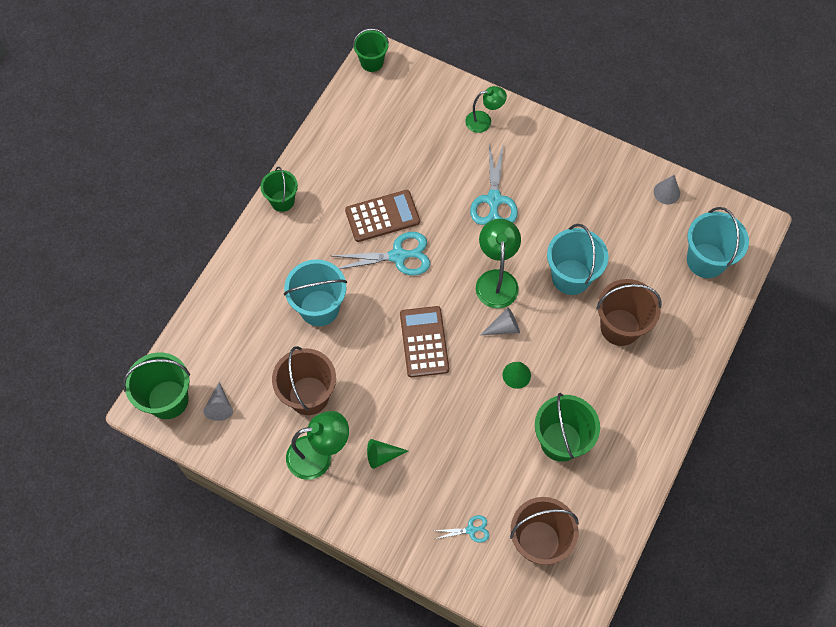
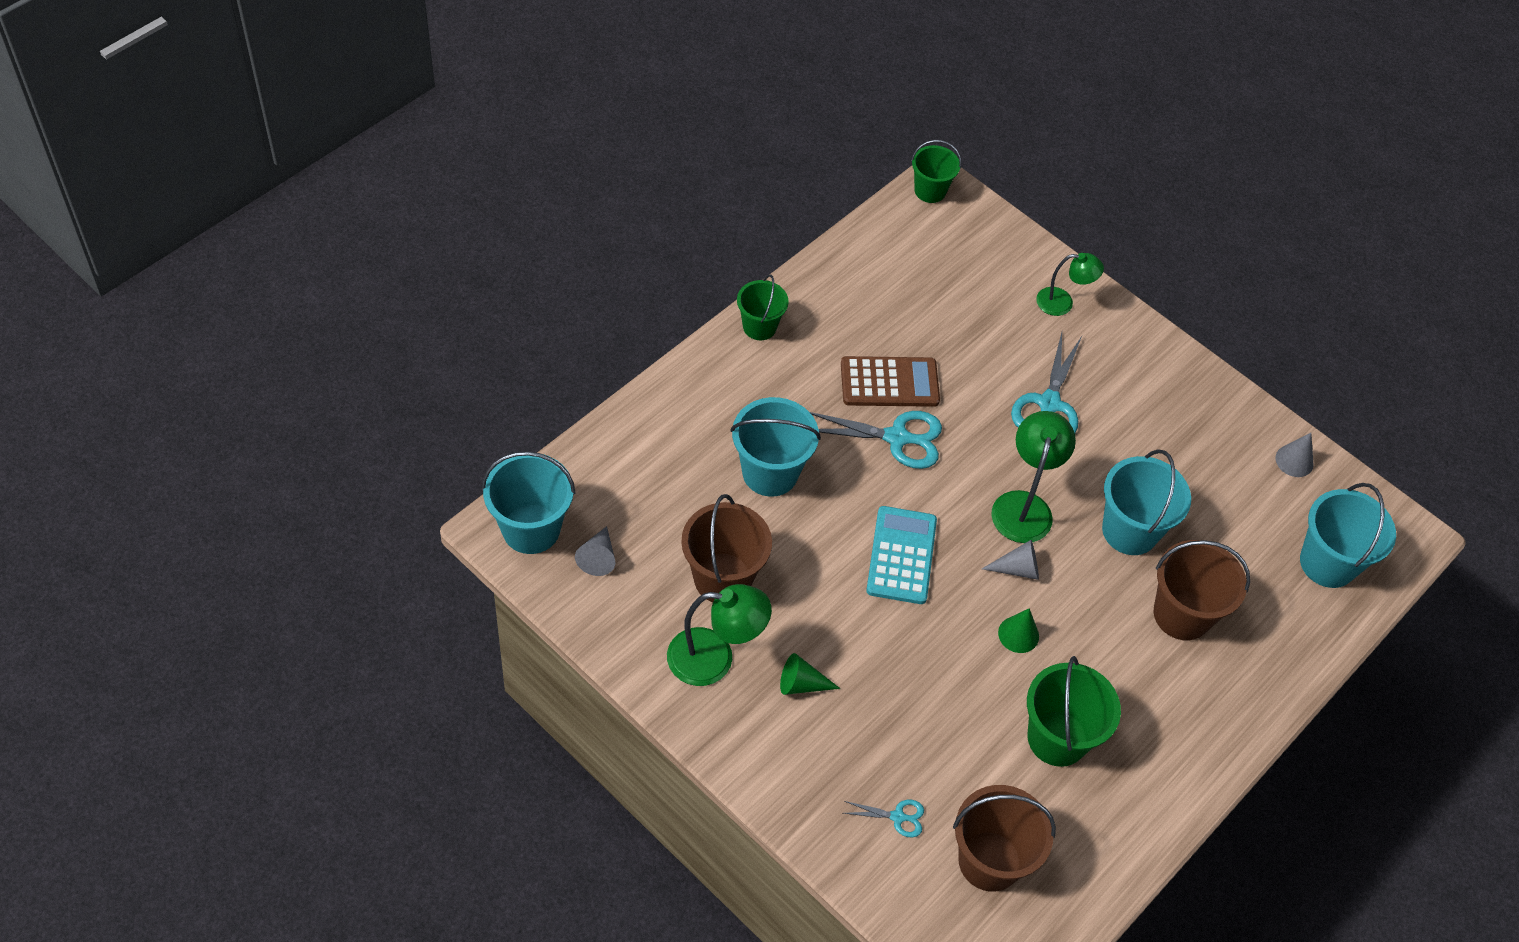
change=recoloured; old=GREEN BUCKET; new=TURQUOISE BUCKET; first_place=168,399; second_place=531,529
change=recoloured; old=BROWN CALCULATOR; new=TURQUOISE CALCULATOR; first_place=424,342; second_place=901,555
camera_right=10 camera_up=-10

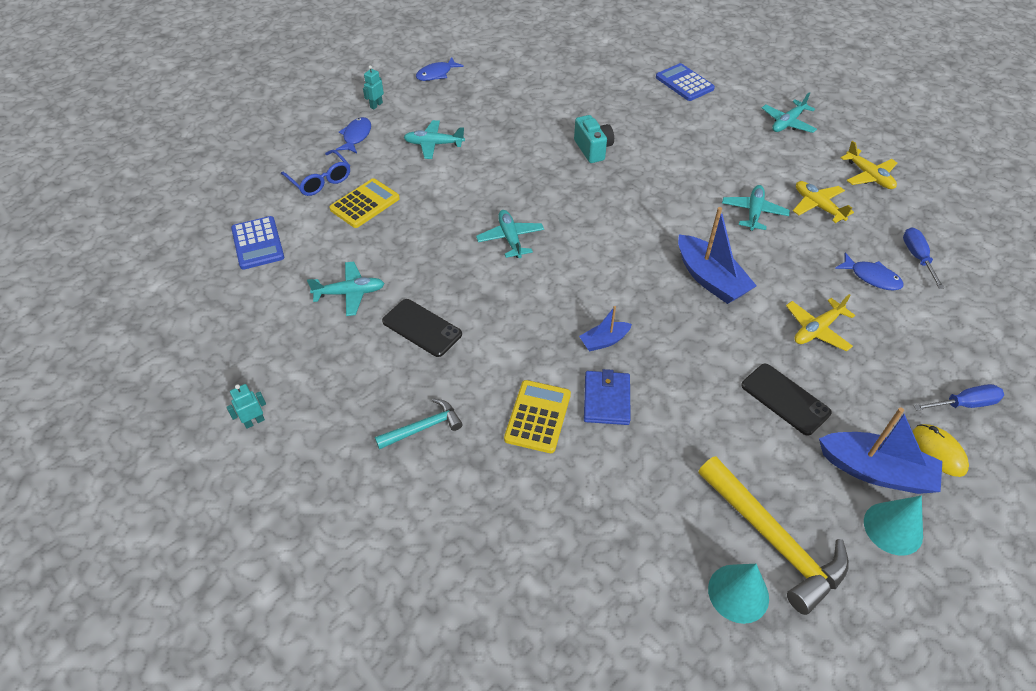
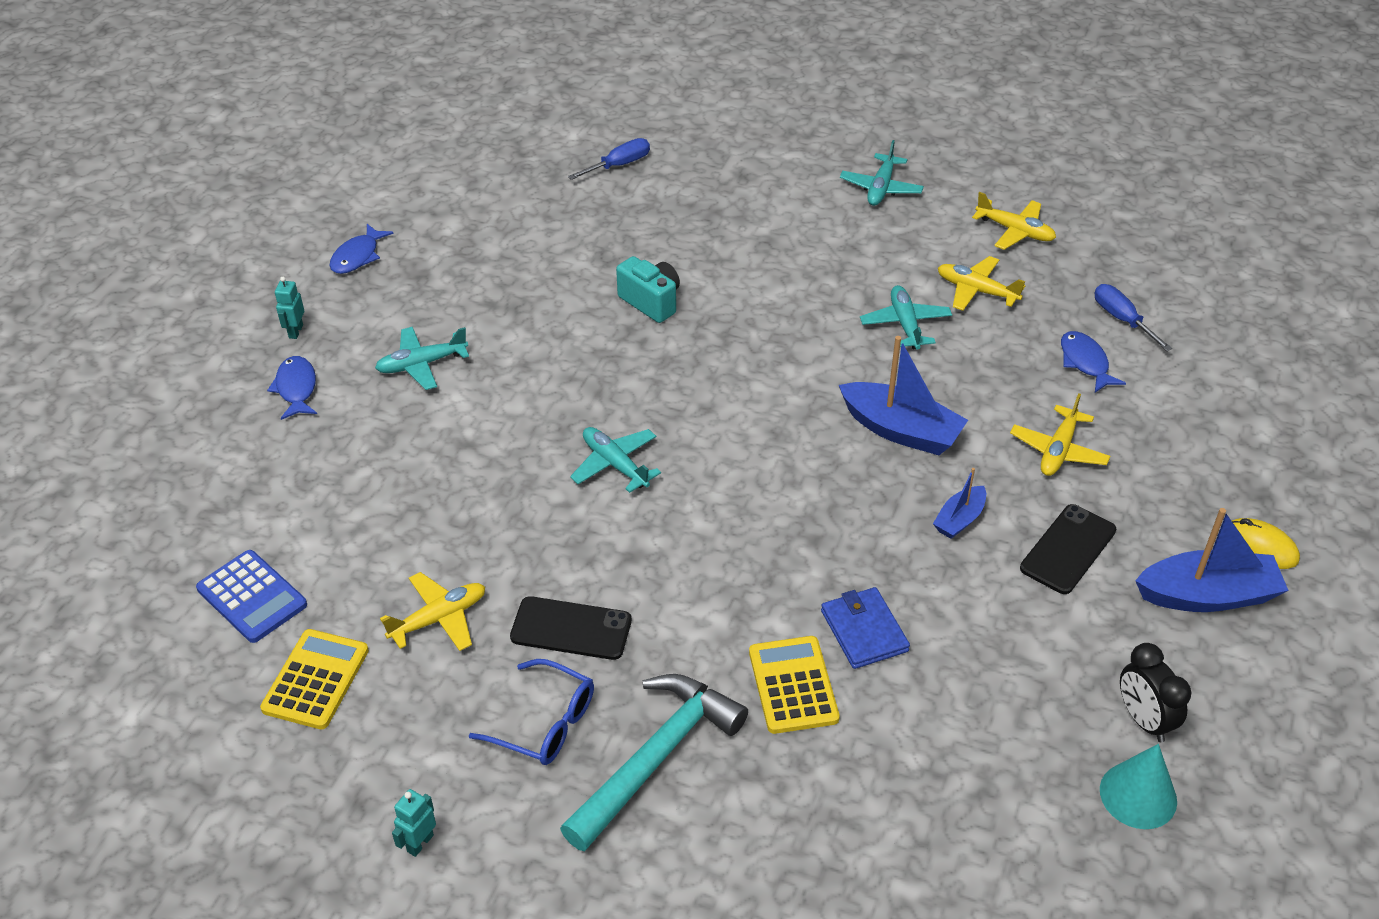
change=moved; old=YELLOW CALCULATOR; first_place=365,204; second_place=316,680
change=recoloured; old=TURQUOISE PLANE; new=YELLOW PLANE; first_place=350,293; second_place=439,618
change=moved; old=BLUE GLASSES; first_place=320,180; second_place=545,723
change=resized; old=TURQUOISE HAMMER; first_place=423,427; second_place=656,757; factor=1.81
change=moved; old=BLUE SCREWDRIVER; first_place=964,404; second_place=619,165
change=moved; old=BLUE BOAT; first_place=604,341; second_place=959,519
change=turned; old=BLACK PHONE; first_place=785,399; second_place=1068,549; degrees=-75
change=turned; old=BLUE FISH; first_place=871,277; second_place=1085,362; degrees=-120
change=replaced; old=YELLOW HAMMER; new=BLACK CLOCK; first_place=774,540; second_place=1143,720
change=removed; old=BLUE CALCULATOR; first_place=684,83
change=removed; old=TURQUOISE CONE; first_place=893,528
camera_right=-25 camera_up=-5

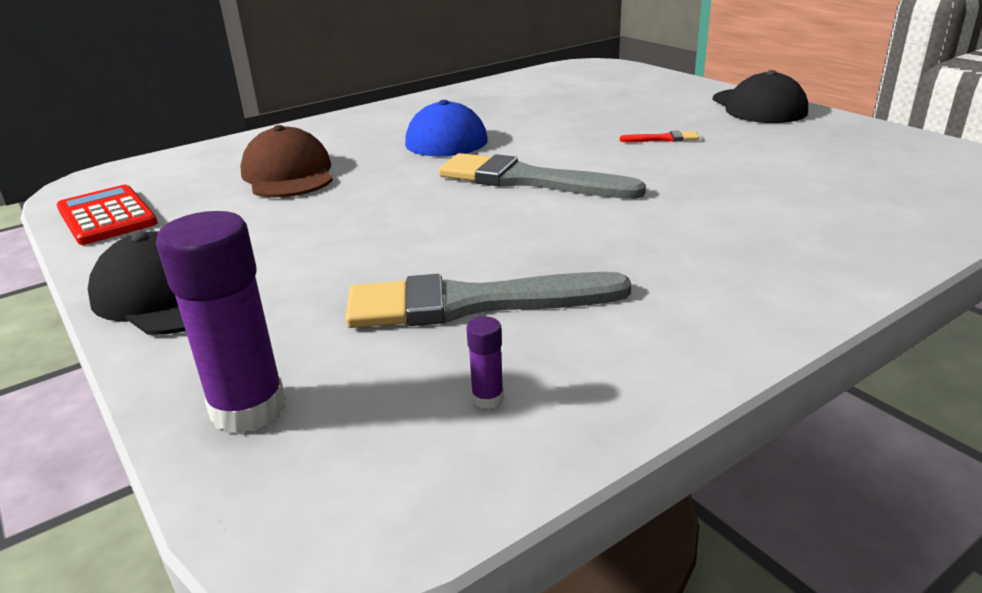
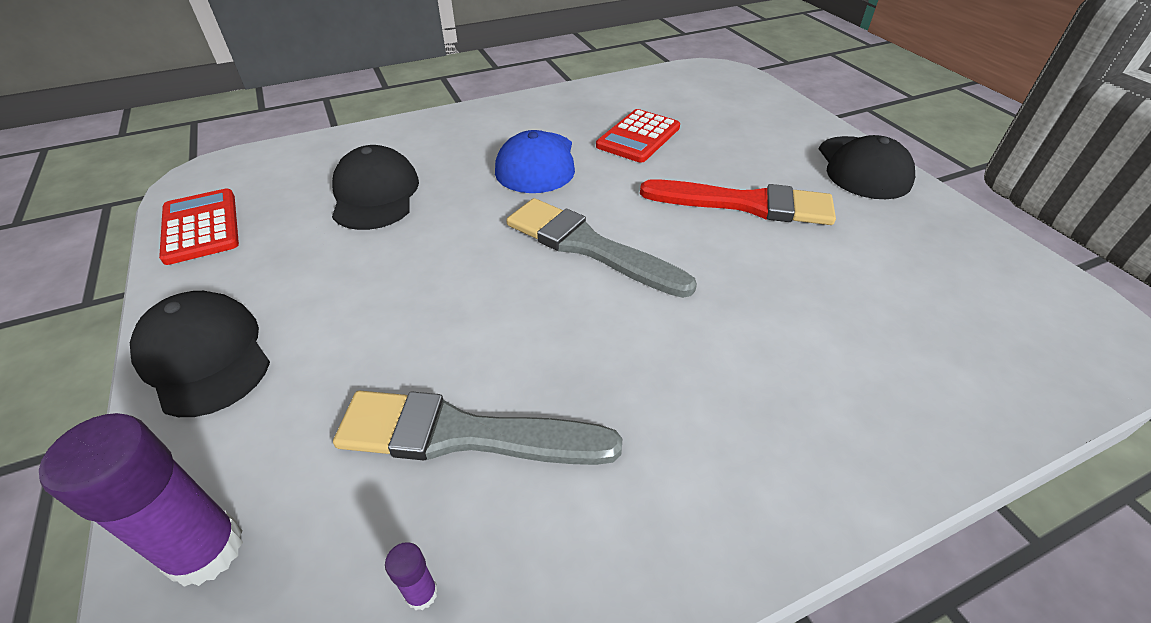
change=recoloured; old=BROWN CAP; new=BLACK CAP; first_place=288,174; second_place=375,194
change=added; new=RED CALCULATOR; second_place=638,137
change=resized; old=RED BRUSH; first_place=663,139; second_place=745,204; factor=2.4
camera_right=10 camera_up=15

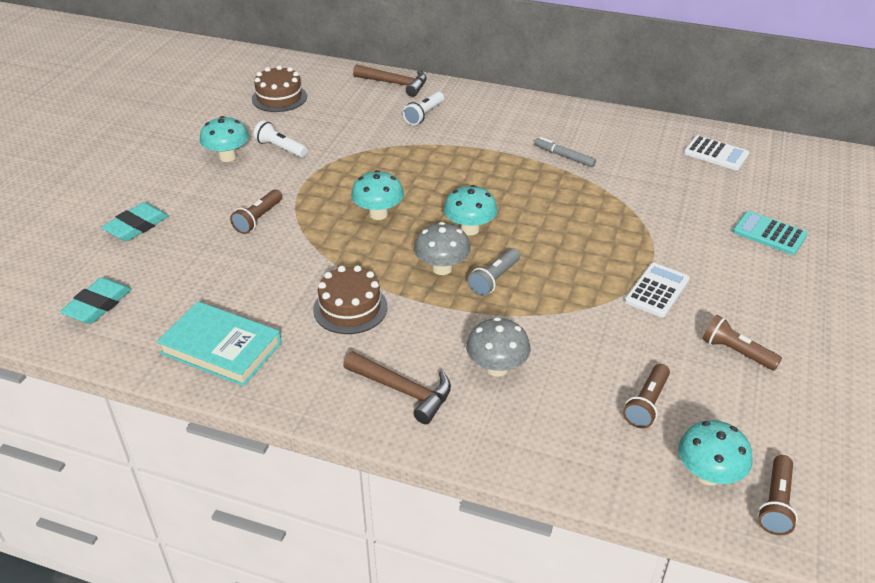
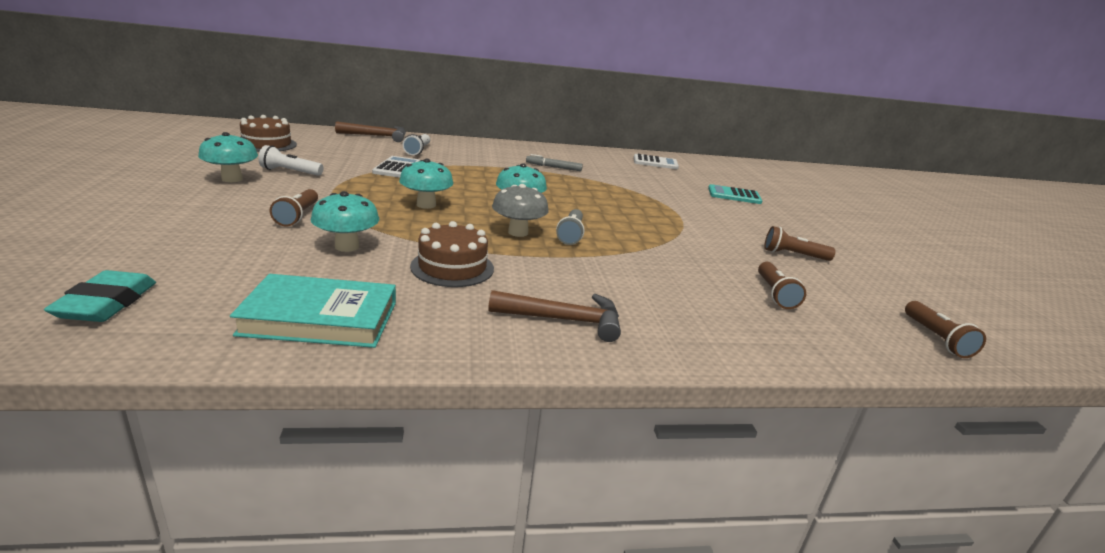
change=moved; old=TURQUOISE MUSHROOM; first_place=708,475; second_place=347,246
change=moved; old=WHITE CALCULATOR; first_place=657,290; second_place=397,168
change=removed; old=TURQUOISE ERASER; first_place=137,226
change=removed; old=GREY MUSHROOM; first_place=497,368
camera_right=-30 camera_up=-15

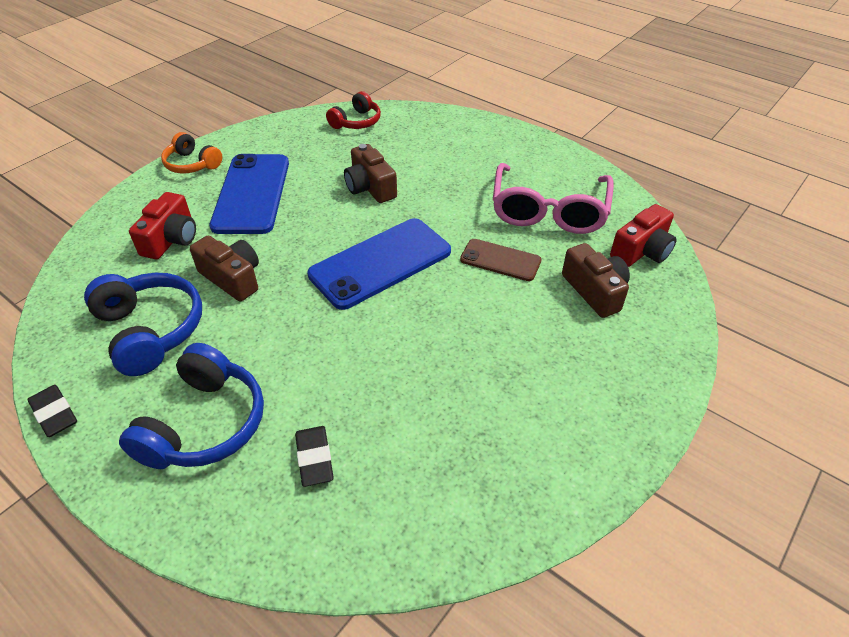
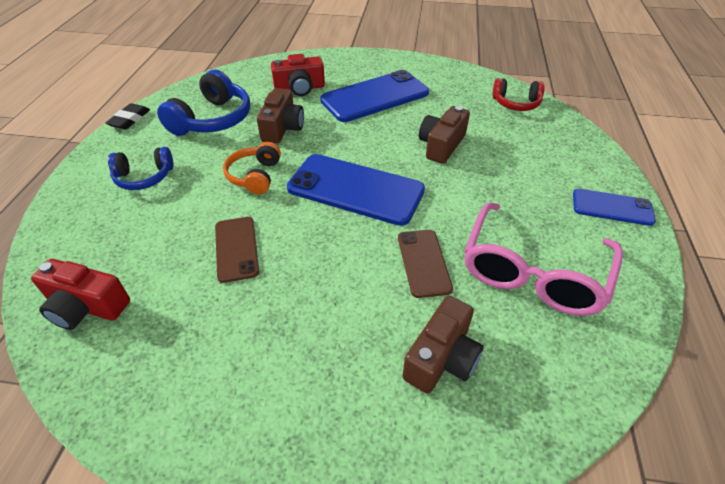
change=moved; old=RED CAMERA; first_place=642,251; second_place=86,306
change=resized; old=BLUE HEADPHONES; first_place=204,424; second_place=144,177; factor=0.63
change=added; new=BROWN PHONE; second_place=236,249
change=moved; old=ORANGE HEADPHONES; first_place=192,164; second_place=255,176
change=turned; old=PINK GLASSES; first_place=548,211; second_place=533,272; degrees=-45
change=added; new=BLUE PHONE; second_place=612,207
change=removed; old=BLACK ERASER; first_place=314,458
camera_right=60 camera_up=0

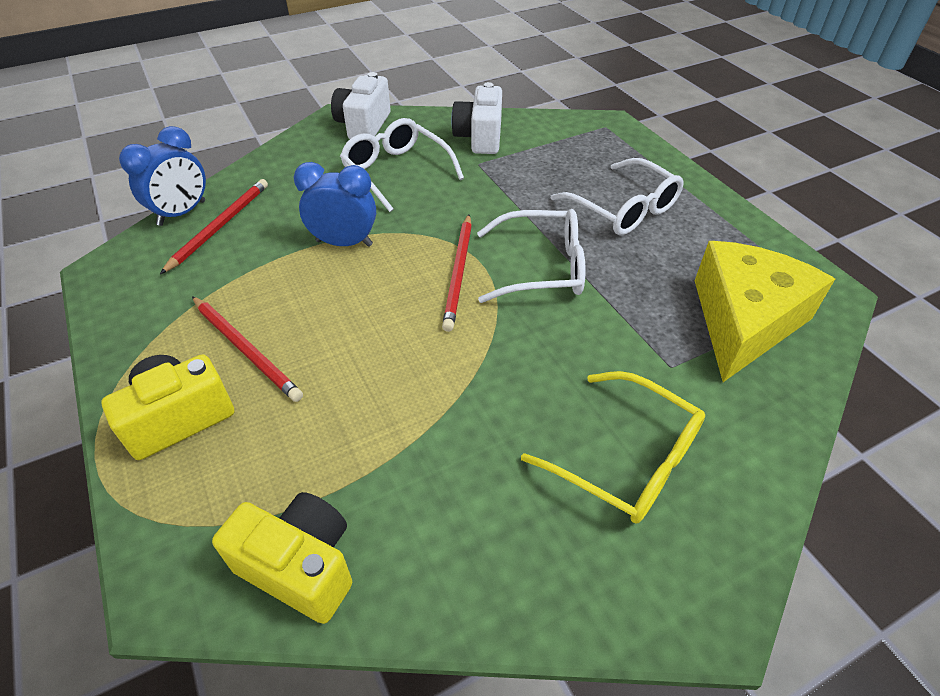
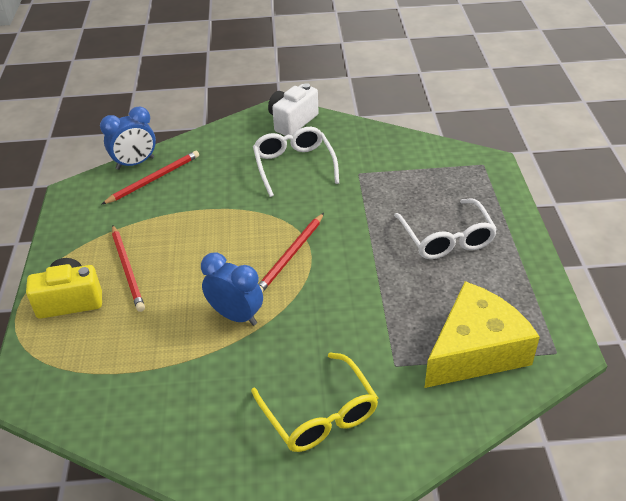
change=moved; old=BLUE CLOCK; first_place=344,243; second_place=236,316
change=removed; old=YELLOW CAMERA; first_place=300,566
change=removed; old=WHITE CAMERA; first_place=480,138
change=removed; old=WHITE GLASSES; first_place=542,268
camera_right=25 camera_up=-5

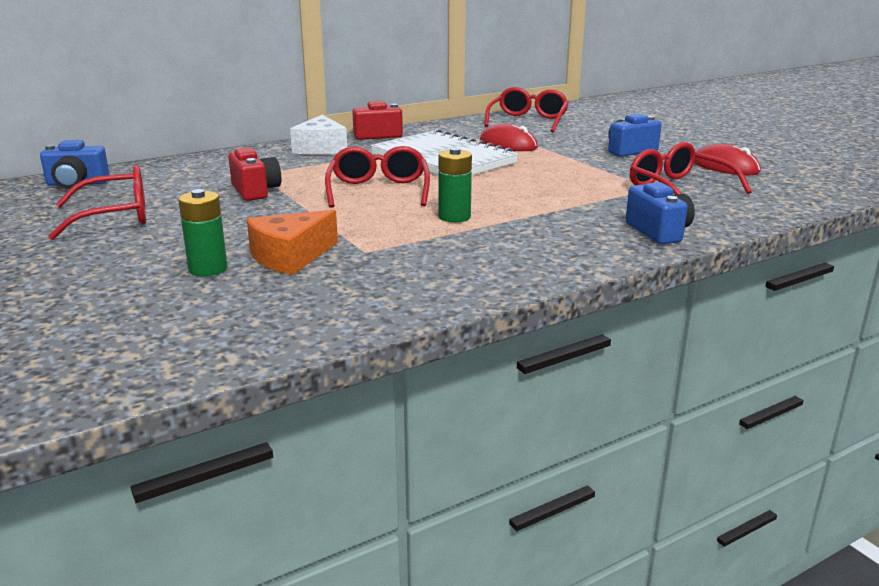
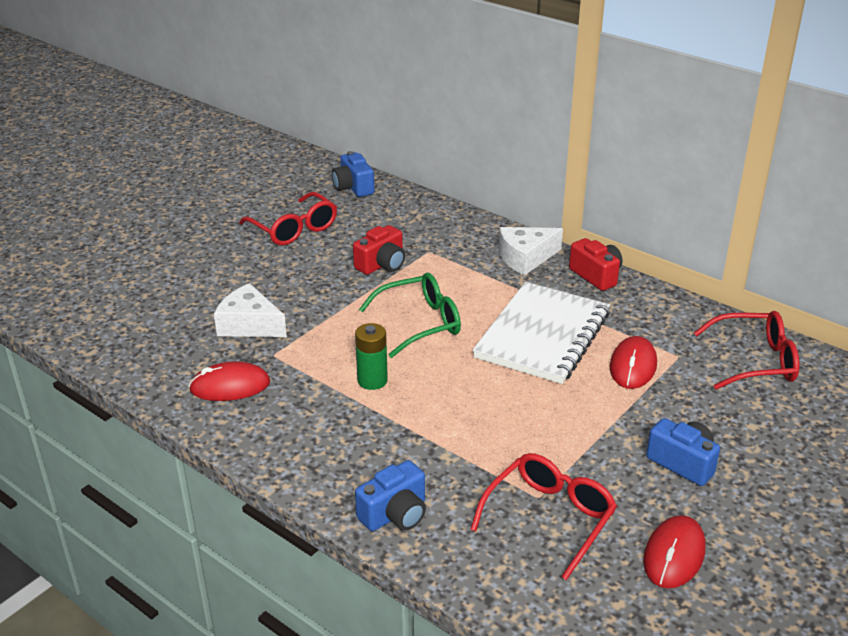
change=added; new=RED MOUSE; second_place=230,386
change=recoloured; old=ORANGE CHEESE; new=WHITE CHEESE; first_place=290,256; second_place=249,325
change=recoloured; old=RED GLASSES; new=GREEN GLASSES; first_place=378,191; second_place=419,323
change=removed; old=GREEN BATTERY; first_place=208,269
camera_right=70 camera_up=10

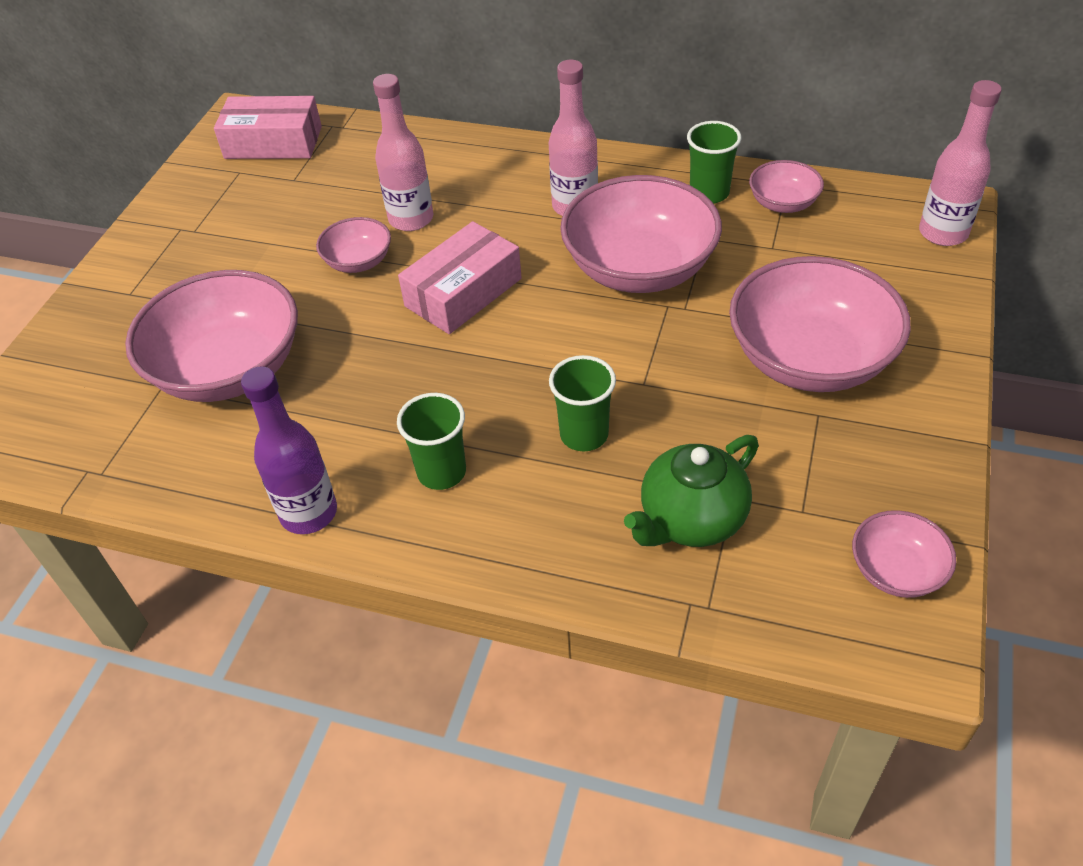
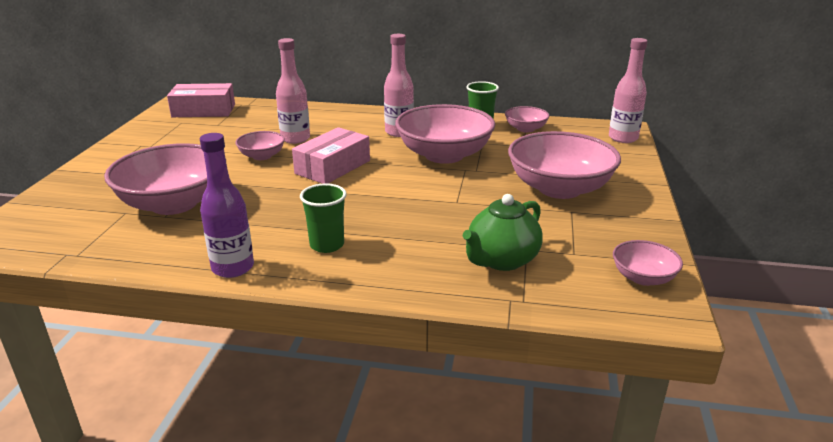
change=removed; old=GREEN CUP; first_place=584,435
camera_right=-10 camera_up=-20

